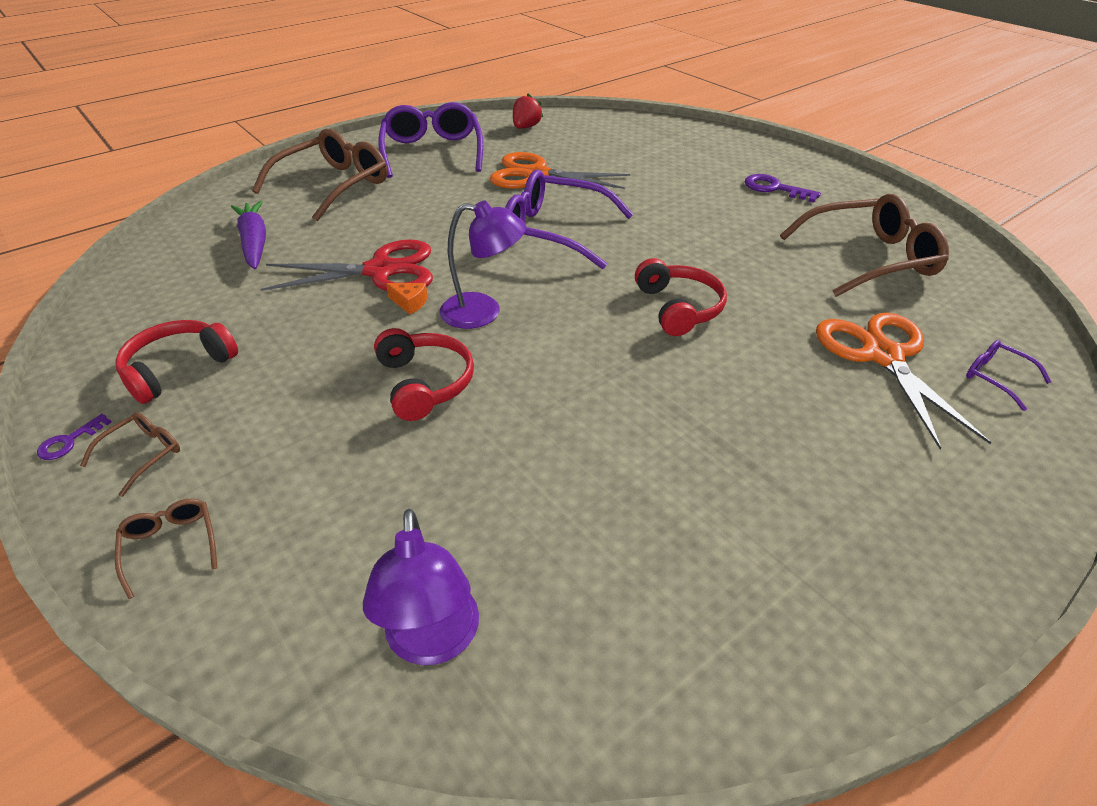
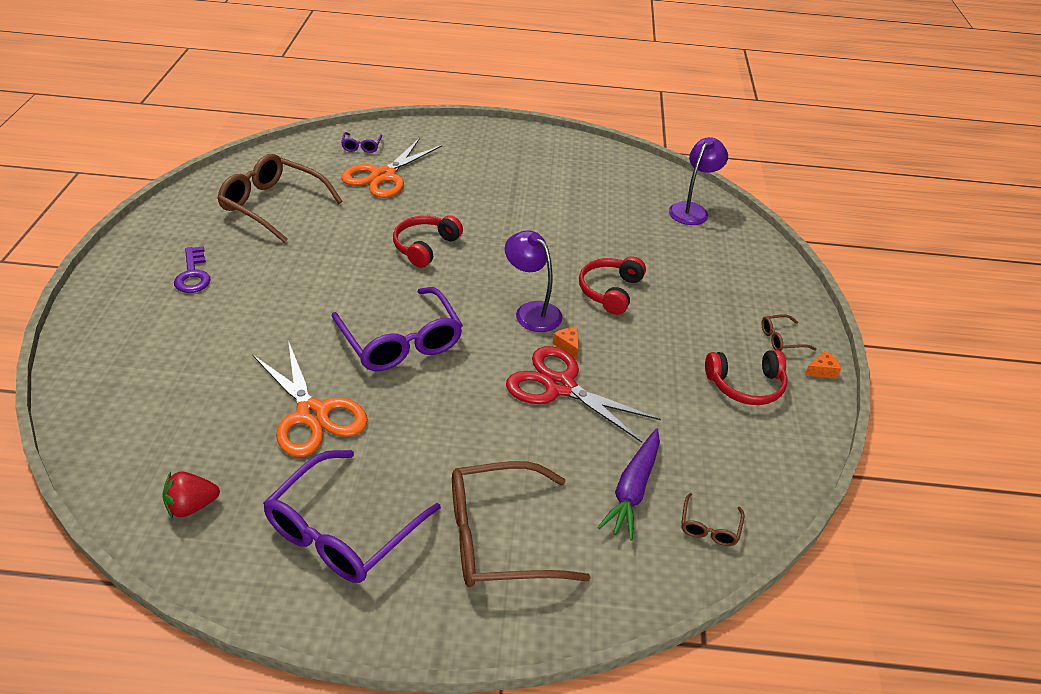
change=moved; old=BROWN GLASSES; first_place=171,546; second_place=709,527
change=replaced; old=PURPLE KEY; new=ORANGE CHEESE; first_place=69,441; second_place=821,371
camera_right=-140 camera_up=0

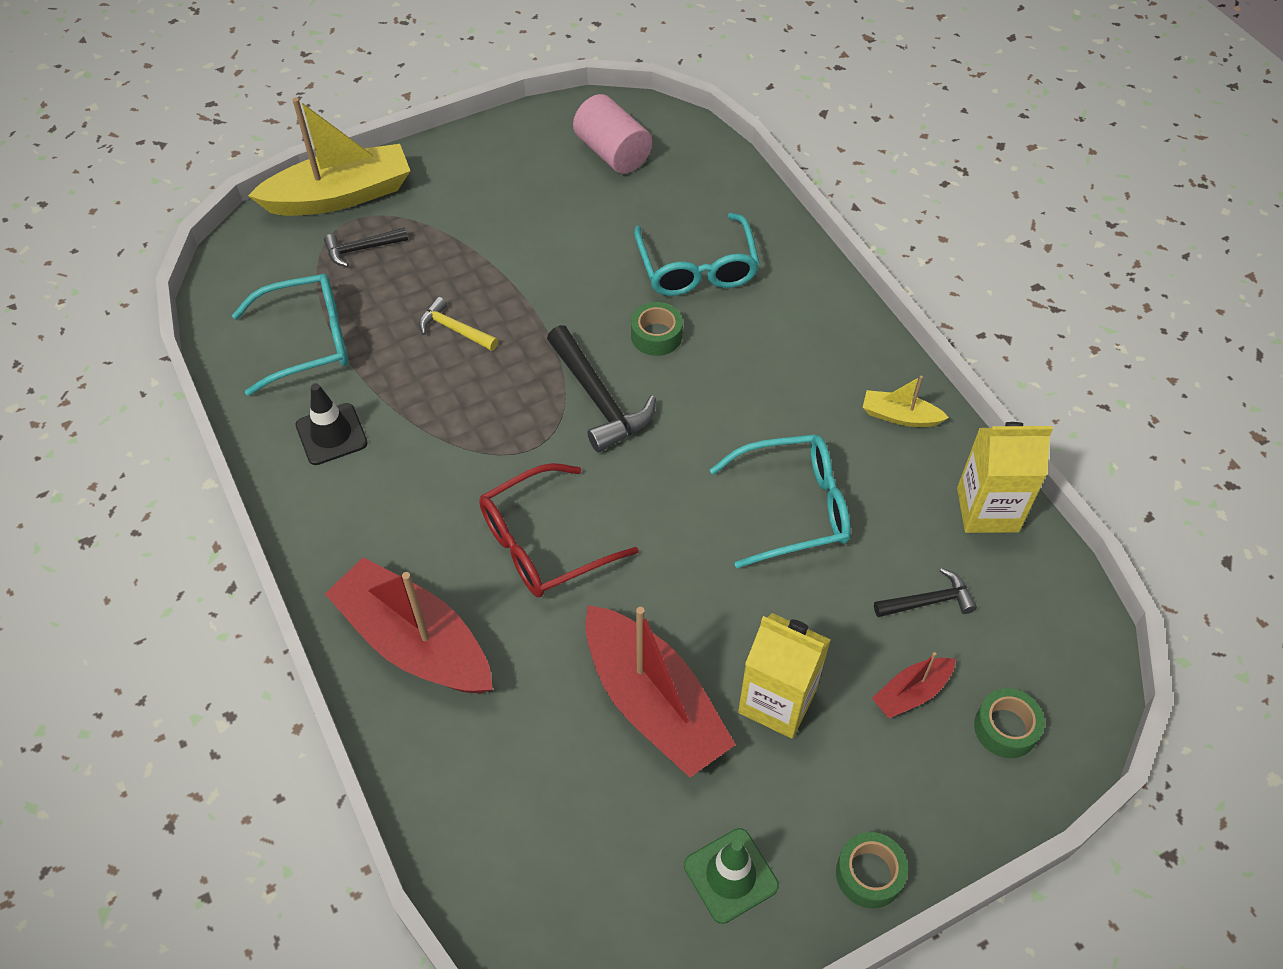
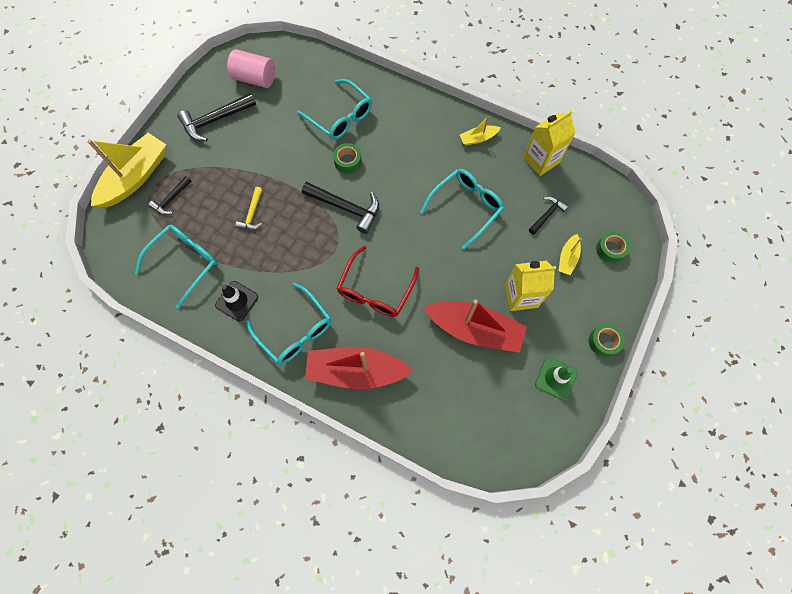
change=added; new=BLACK HAMMER; second_place=215,120
change=turned; old=YELLOW HAMMER; first_place=454,329; second_place=252,213; degrees=-75
change=added; new=TURQUOISE GLASSES; second_place=295,331
change=recoloured; old=RED BOAT; new=YELLOW BOAT; first_place=911,693; second_place=567,258
camera_right=-35 camera_up=15

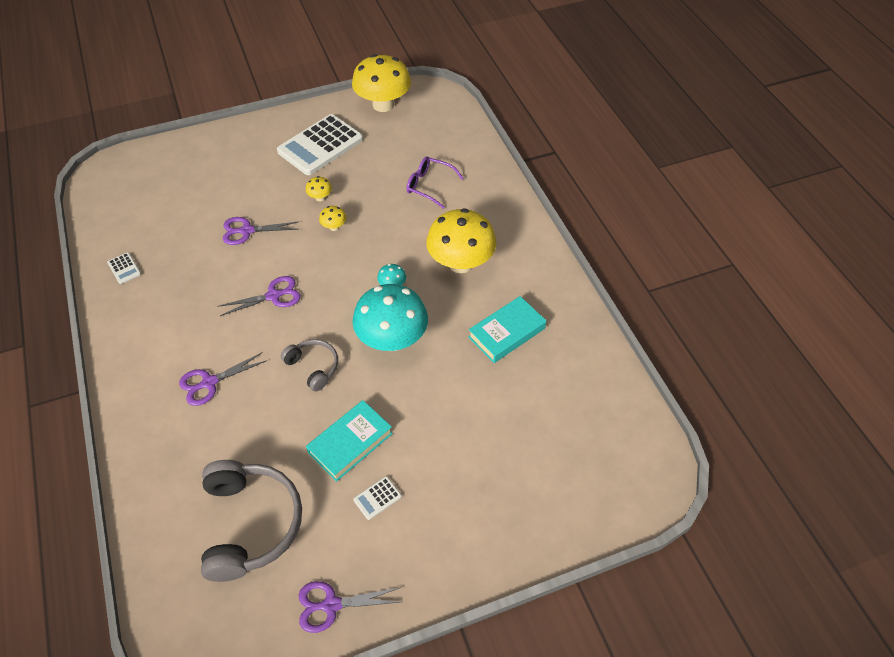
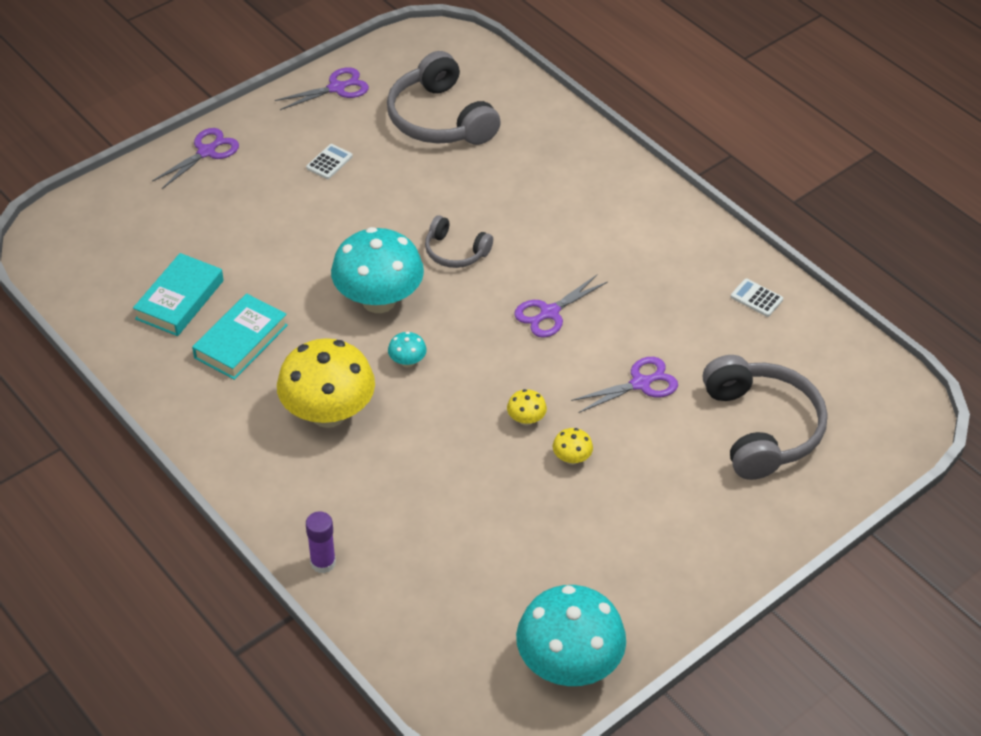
change=moved; old=TURQUOISE BOOK; first_place=350,443; second_place=180,300
change=moved; old=PURPLE SCISSORS; first_place=209,383; second_place=206,152
change=added; new=PURPLE GLUE STICK; second_place=323,563
change=recoloured; old=YELLOW MUSHROOM; new=TURQUOISE MUSHROOM; first_place=383,105; second_place=568,665
change=added; new=GREY HEADPHONES; second_place=761,428
change=removed; old=WHITE CALCULATOR; first_place=320,145
change=removed; old=PURPLE GLASSES; first_place=429,185
camera_right=160 camera_up=-5

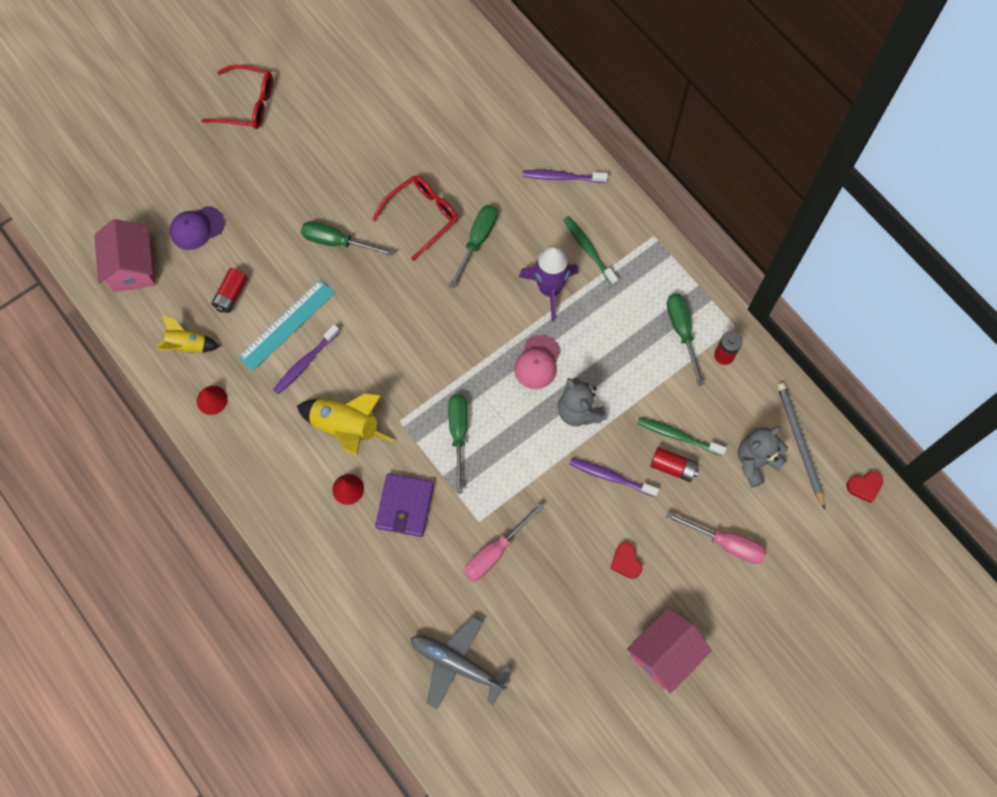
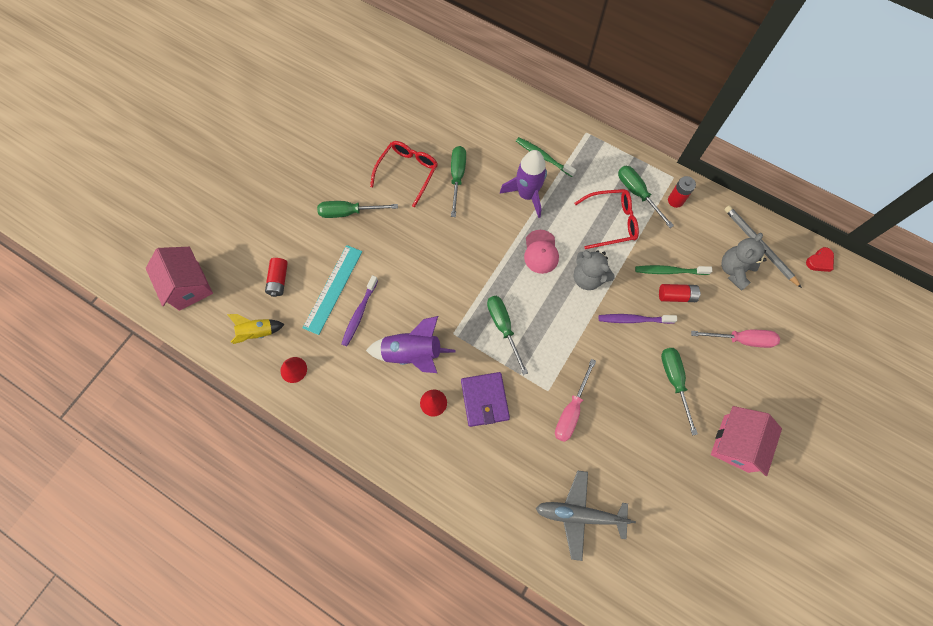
change=recoloured; old=YELLOW ROCKET; new=PURPLE ROCKET; first_place=346,427; second_place=412,354
change=moved; old=RED GLASSES; first_place=246,104; second_place=611,222
change=replaced; old=RED HEART; new=GREEN SCREWDRIVER; first_place=626,562; second_place=674,381
change=removed; old=PURPLE CAP; first_place=197,228
change=removed; old=PURPLE TOOTHBRUSH; first_place=562,177
camera_right=-20 camera_up=0

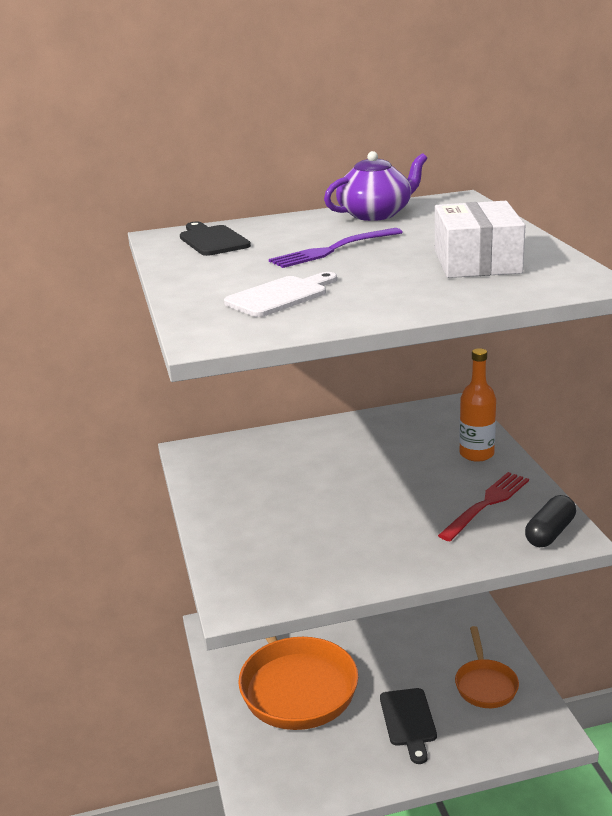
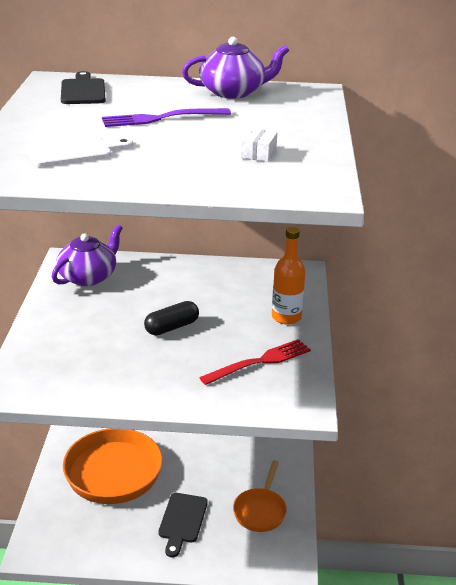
change=added; new=PURPLE TEAPOT; second_place=88,277
change=moved; old=BLACK CAPSULE; first_place=550,533; second_place=172,327
change=resized; old=WHITE BOX; first_place=477,262; second_place=258,153; factor=0.44
camera_right=15 camera_up=5

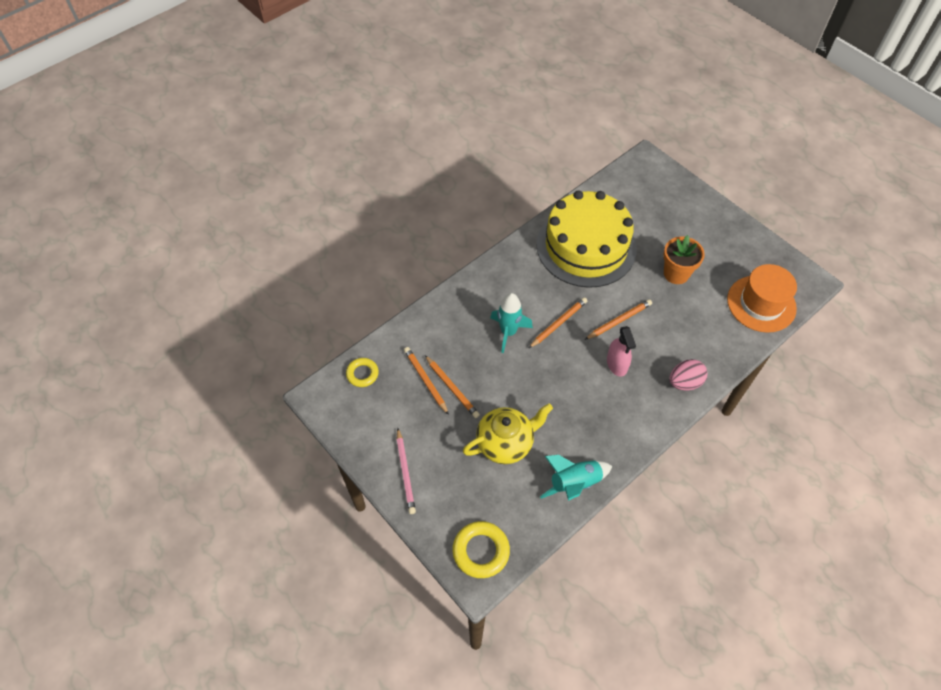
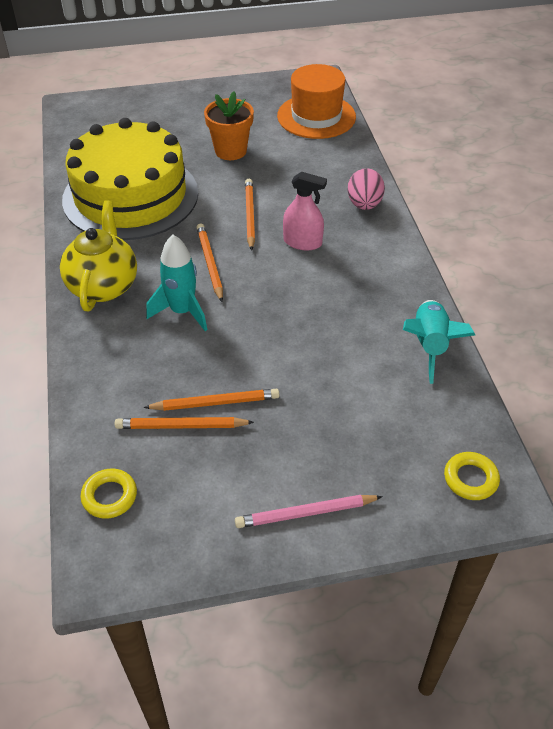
change=moved; old=YELLOW TEAPOT; first_place=505,443; second_place=103,286
change=turned; old=PINK PENCIL; first_place=405,472; second_place=305,513; degrees=150
change=resized; old=YELLOW RING; first_place=481,551; second_place=470,479; factor=0.64
camera_right=-60 camera_up=-10

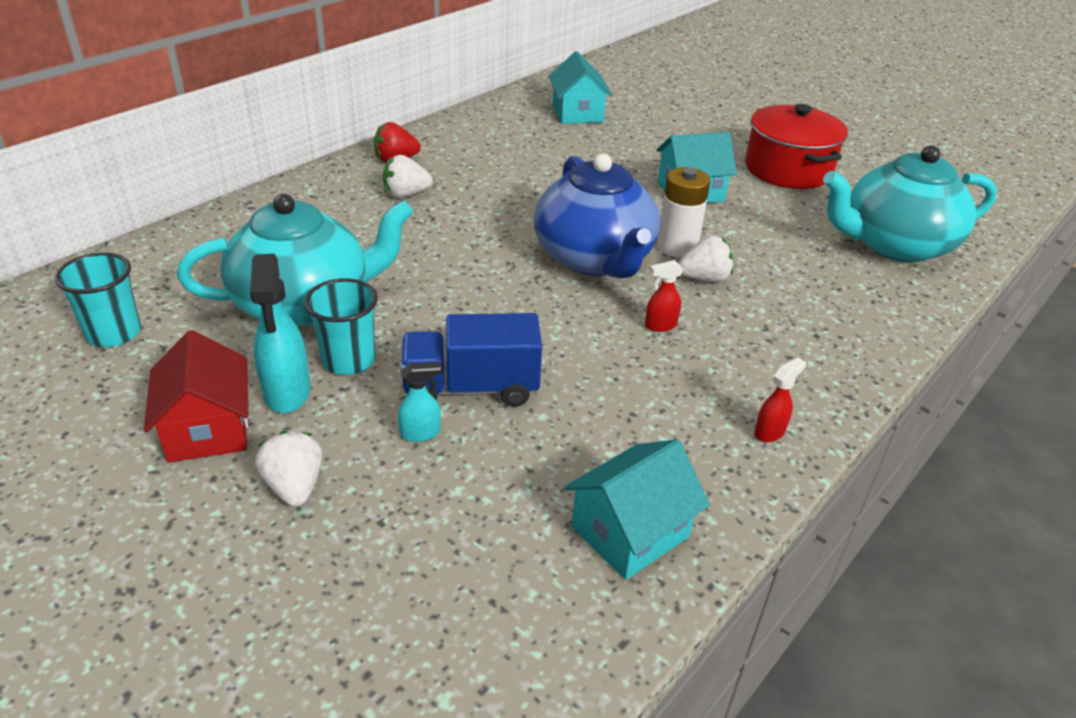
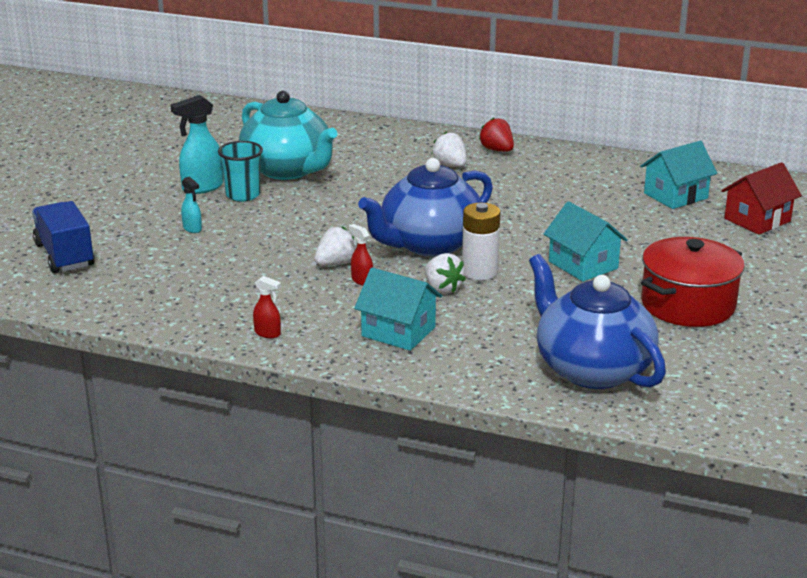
change=moved; old=BLUE TRUCK; first_place=471,388; second_place=65,255
change=moved; old=WHITE STRAWBERRY; first_place=294,486; second_place=336,263
change=moved; old=TURQUOISE HOUSE; first_place=630,532; second_place=398,332
change=recoloured; old=TURQUOISE TEAPOT; new=BLUE TEAPOT; first_place=894,245; second_place=591,369
change=moved; old=RED HOUSE; first_place=208,429; second_place=757,220
change=removed; old=TURQUOISE CUP; first_place=114,333
camera_right=70 camera_up=-10

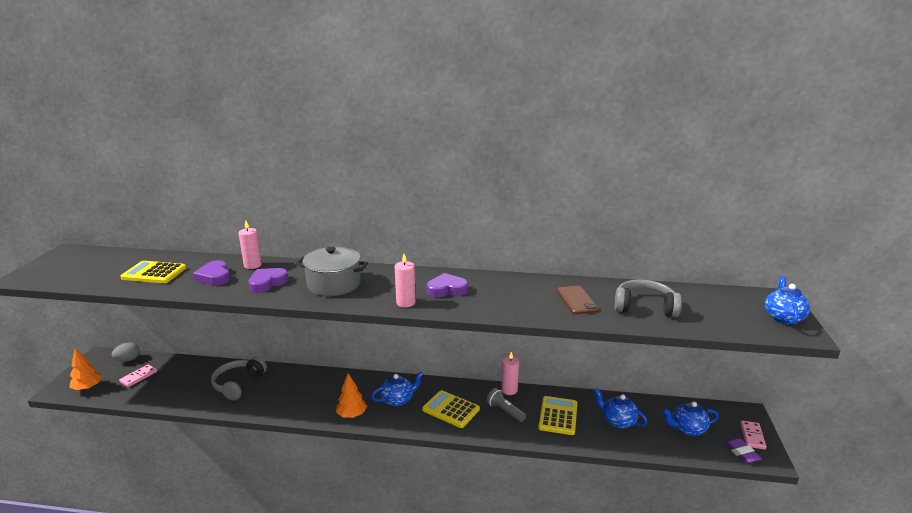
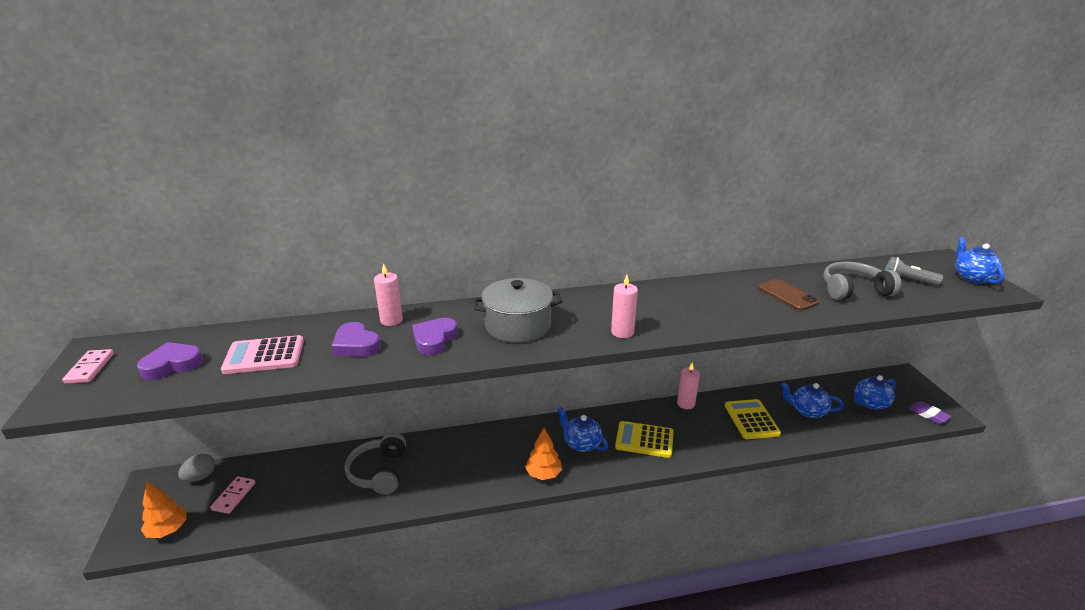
change=moved; old=PINK DOMINO; first_place=752,436; second_place=90,368
change=moved; old=PURPLE HEART; first_place=447,290; second_place=172,365
change=recoloured; old=YELLOW CALCULATOR; new=PINK CALCULATOR; first_place=154,273; second_place=264,356
change=turned; old=BLUE TEAPOT; first_place=398,400; second_place=581,443; degrees=-90
change=moved; old=GREY FLASHLIGHT; first_place=505,411; second_place=907,280
camera_right=-20 camera_up=5

